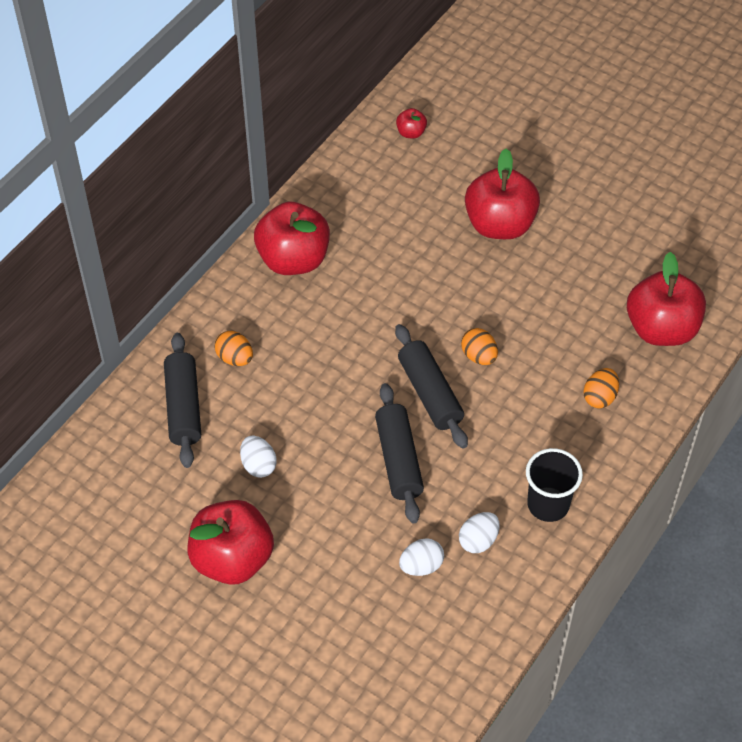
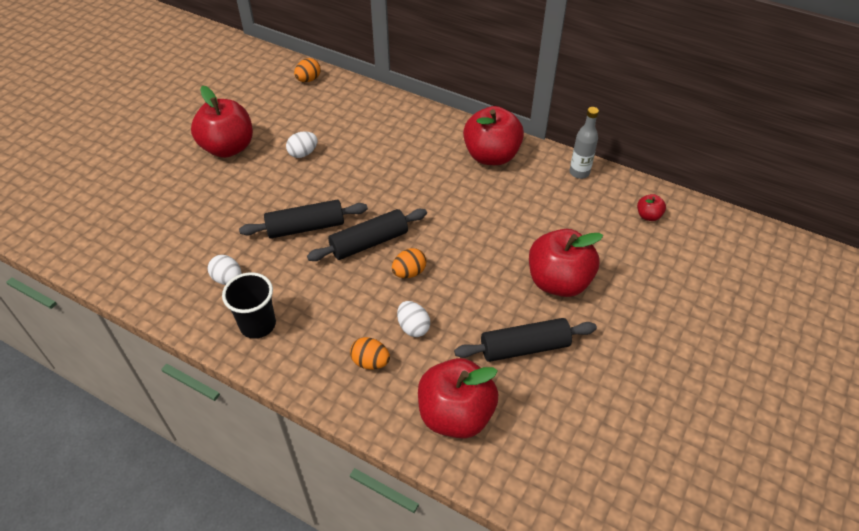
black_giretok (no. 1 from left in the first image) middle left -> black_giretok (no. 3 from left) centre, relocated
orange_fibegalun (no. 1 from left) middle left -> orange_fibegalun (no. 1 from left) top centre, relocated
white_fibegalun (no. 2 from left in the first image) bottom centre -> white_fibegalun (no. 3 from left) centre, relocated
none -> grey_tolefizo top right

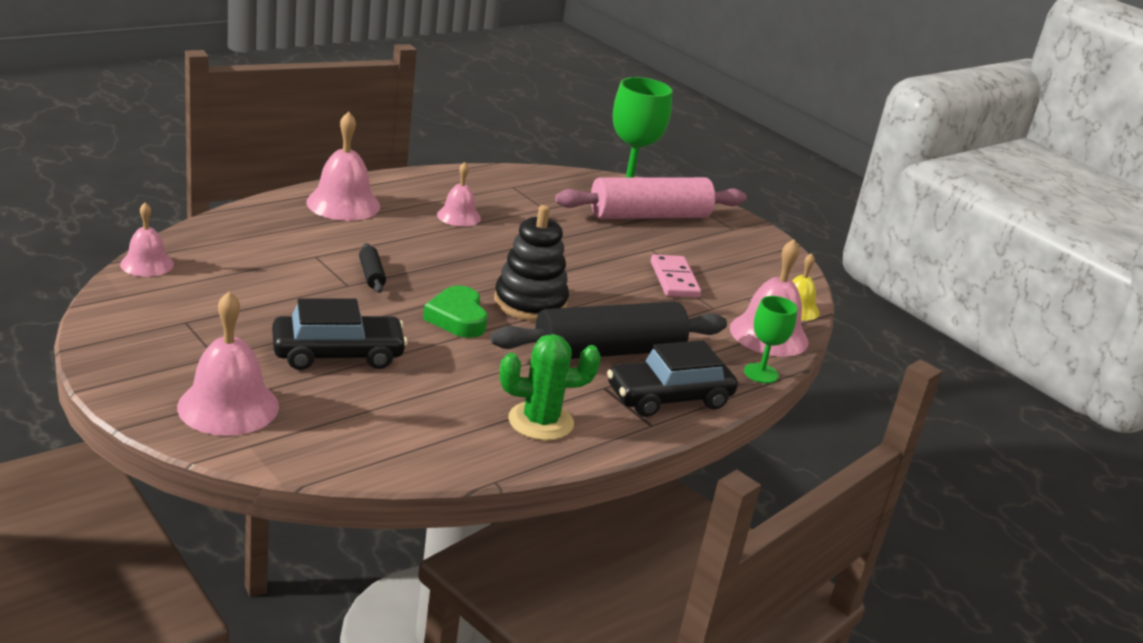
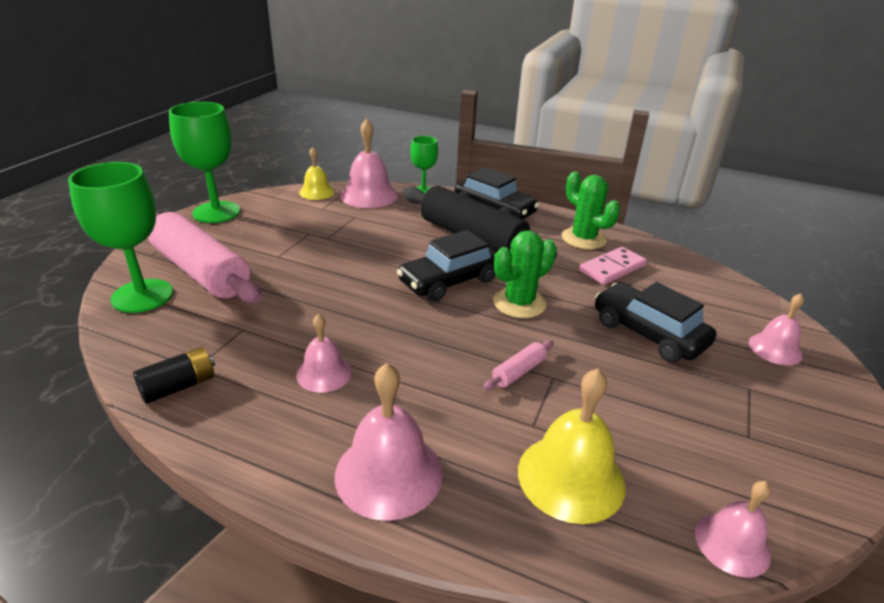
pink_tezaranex (no. 2 from left in the first image) middle left -> pink_tezaranex (no. 5 from left) middle right, x0.61
black_giretok (no. 1 from left) middle left -> pink_giretok (no. 2 from left) centre
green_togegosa centre -> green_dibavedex (no. 1 from left) centre
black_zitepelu centre -> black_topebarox (no. 1 from left) centre
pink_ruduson centre -> pink_ruduson middle right, relocated
none -> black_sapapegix middle left
none -> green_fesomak (no. 2 from left) top left
none -> yellow_tezaranex (no. 2 from left) bottom centre

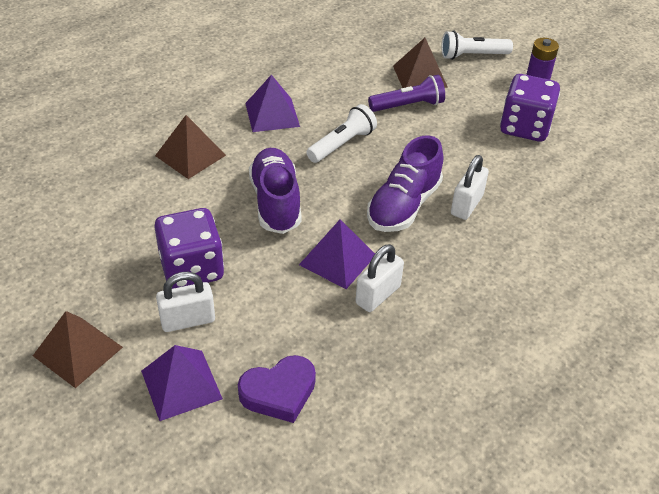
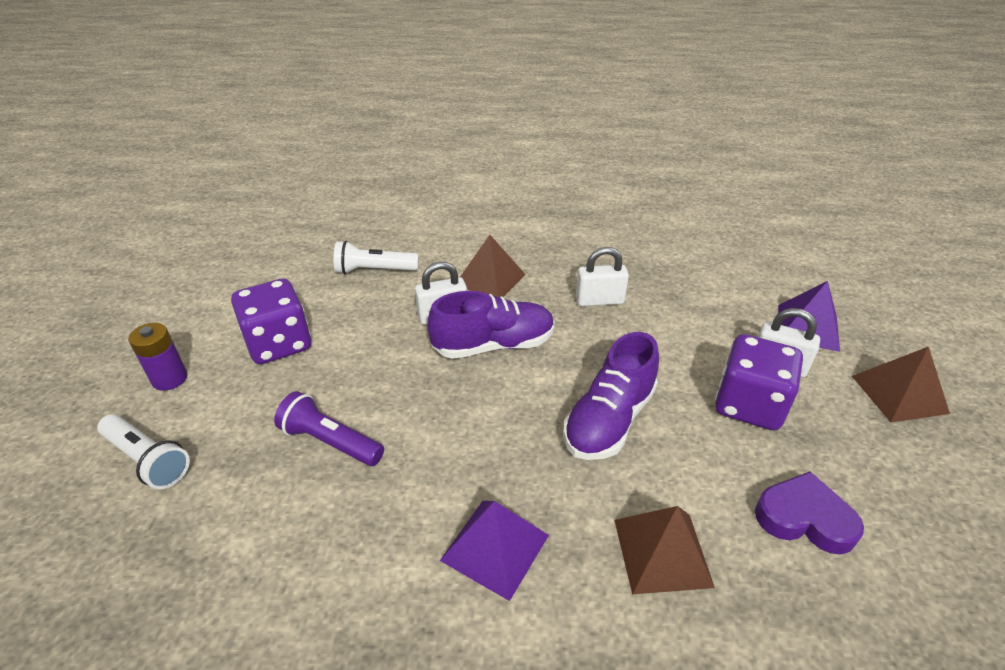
purple_togegosa bottom centre -> purple_togegosa bottom right, relocated
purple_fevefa (no. 3 from left) centre -> none
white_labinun (no. 1 from left in the first image) top centre -> white_labinun (no. 2 from left) centre, relocated
brown_fevefa (no. 3 from left in the first image) top centre -> brown_fevefa (no. 1 from left) centre, relocated

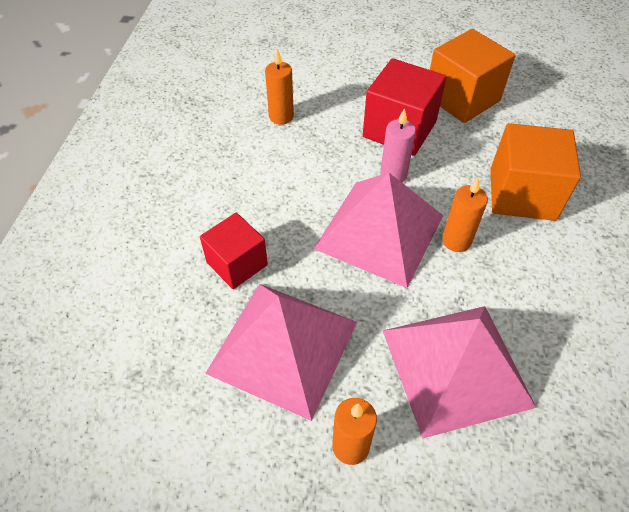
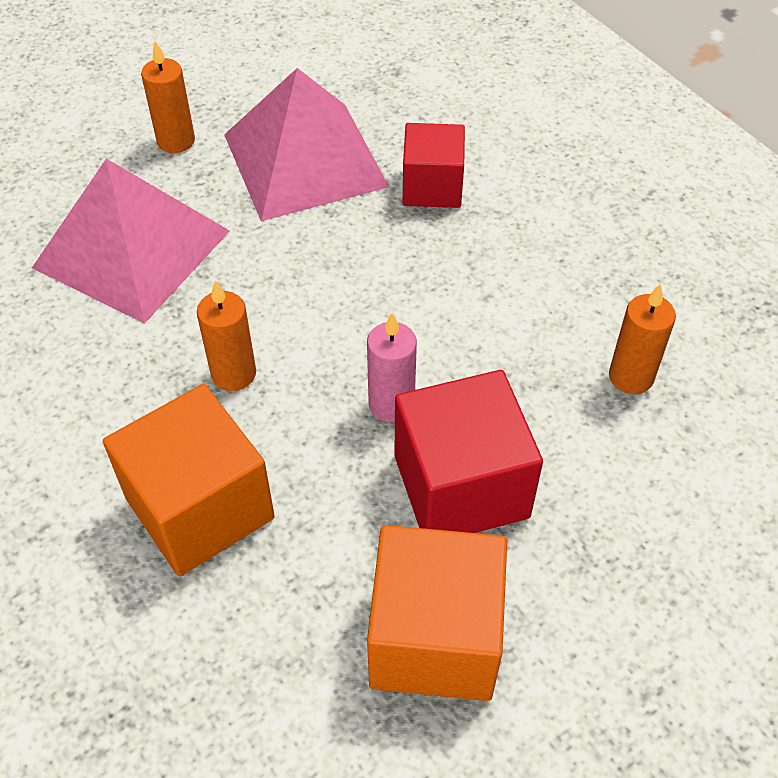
pink_fevefa (no. 2 from left) centre -> none

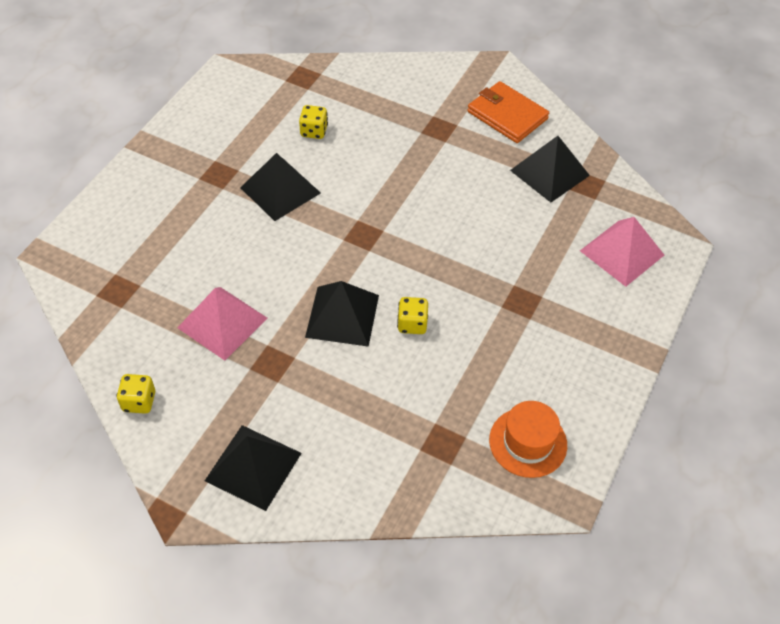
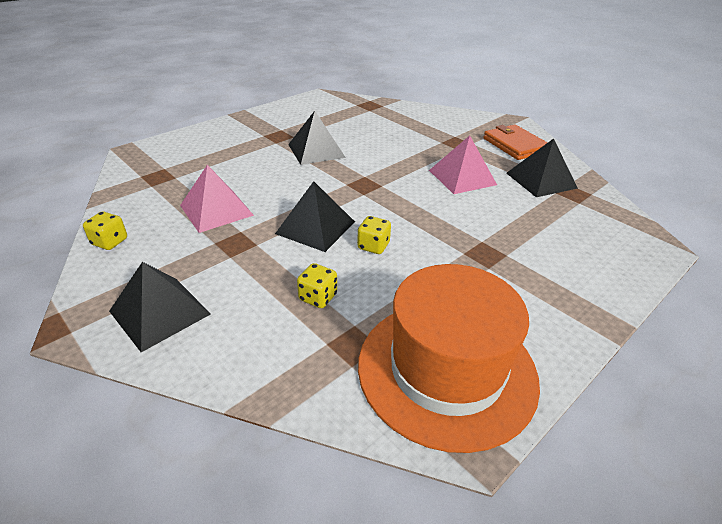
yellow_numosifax (no. 2 from left) top centre -> yellow_numosifax (no. 2 from left) centre, relocated
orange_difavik bottom right -> orange_difavik bottom centre, x1.96
pink_fevefa (no. 2 from left) middle right -> pink_fevefa (no. 2 from left) top centre, relocated

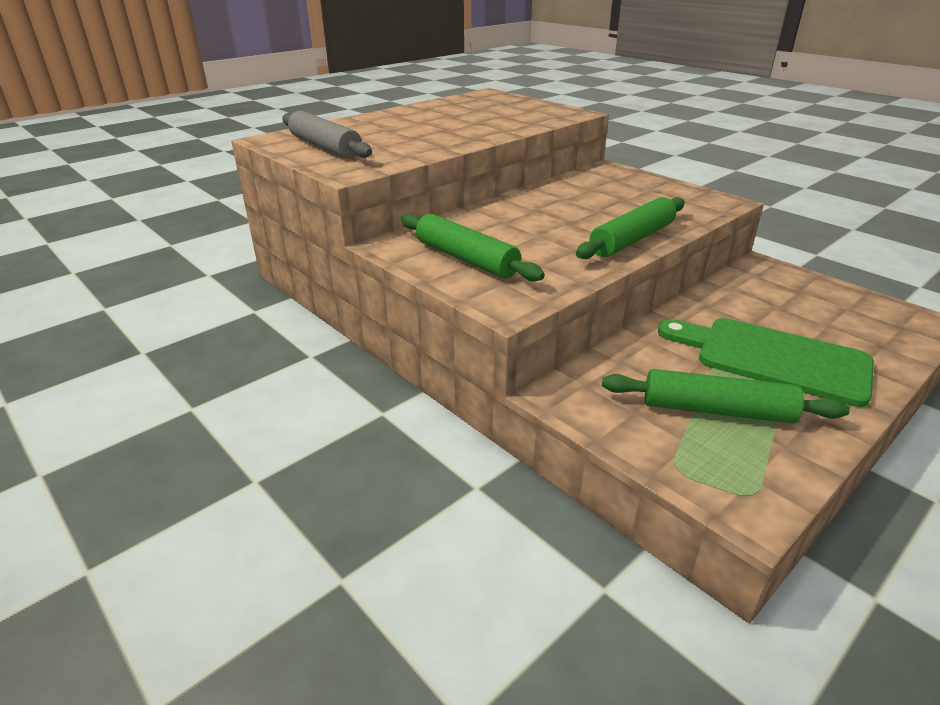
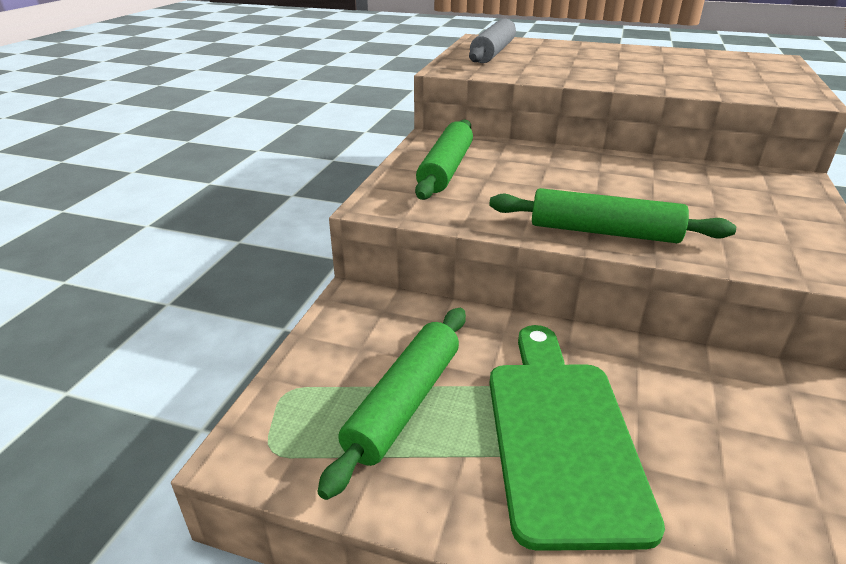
green_giretok (no. 3 from left in the first image) middle right -> green_giretok (no. 1 from left) bottom centre, 45 degrees clockwise

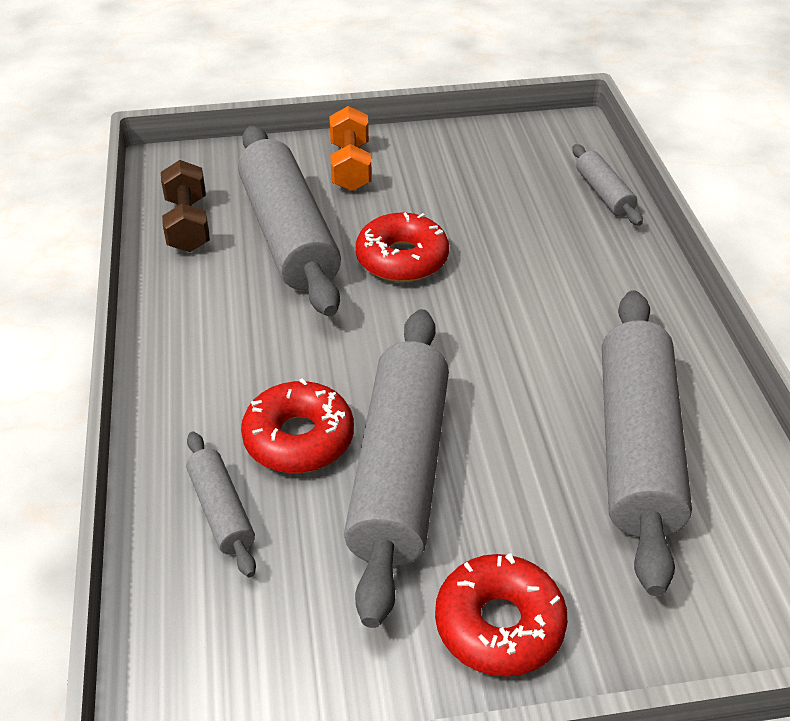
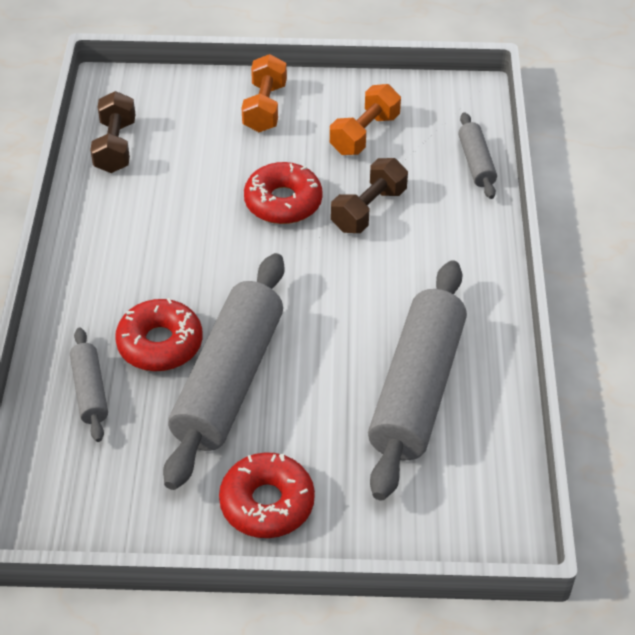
grey_giretok (no. 2 from left) top centre -> none
none -> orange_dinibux (no. 2 from left) top centre
none -> brown_dinibux (no. 2 from left) top centre

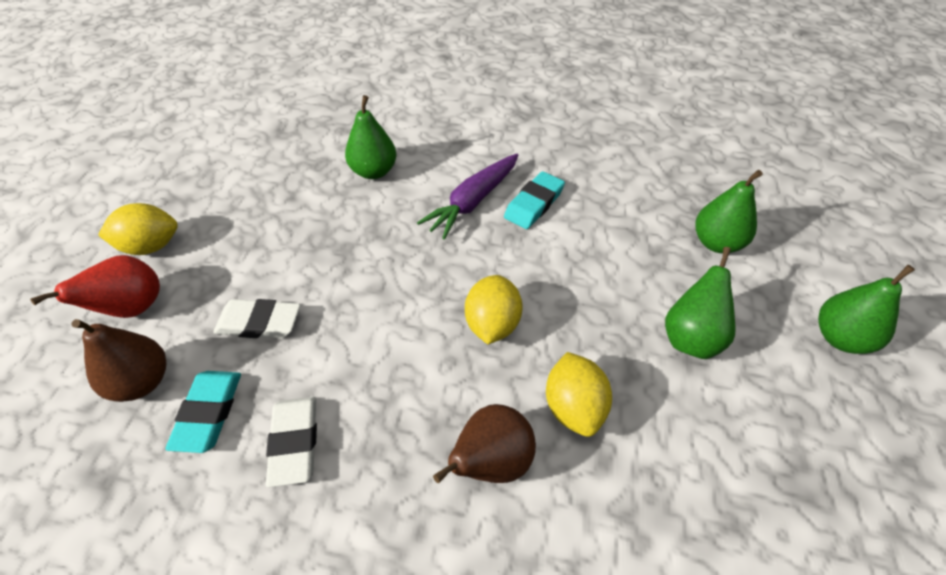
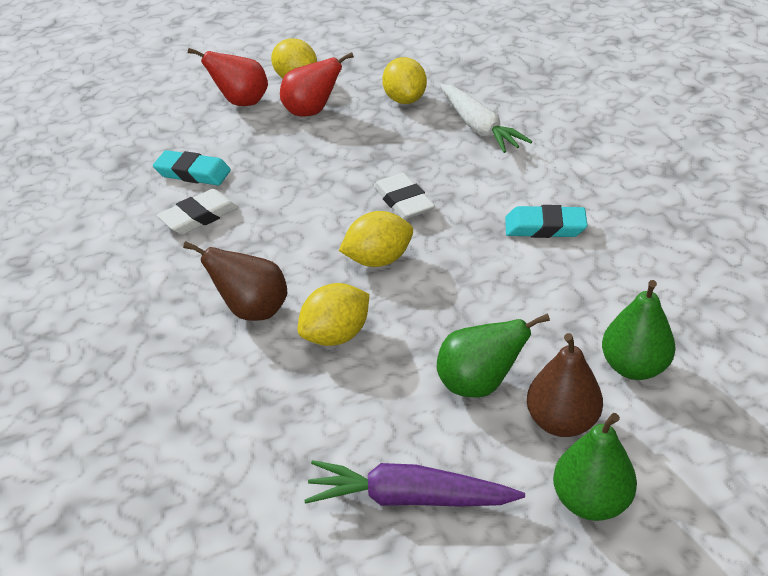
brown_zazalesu (no. 1 from left in the first image) middle left -> brown_zazalesu (no. 2 from left) bottom right, relocated
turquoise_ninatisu (no. 1 from left) bottom left -> turquoise_ninatisu (no. 1 from left) top left, 45 degrees clockwise
white_ninatisu (no. 1 from left in the first image) middle left -> white_ninatisu (no. 2 from left) centre, relocated
green_zazalesu (no. 1 from left) top centre -> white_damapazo top centre
purple_damapazo centre -> purple_damapazo bottom centre, relocated
none -> red_zazalesu (no. 2 from left) top centre
none -> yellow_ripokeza (no. 4 from left) top centre

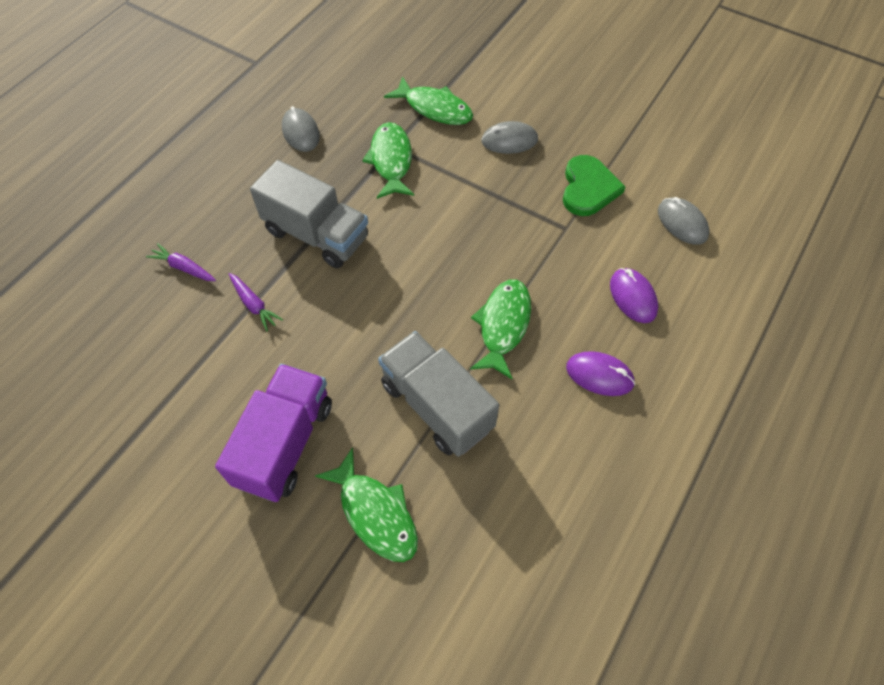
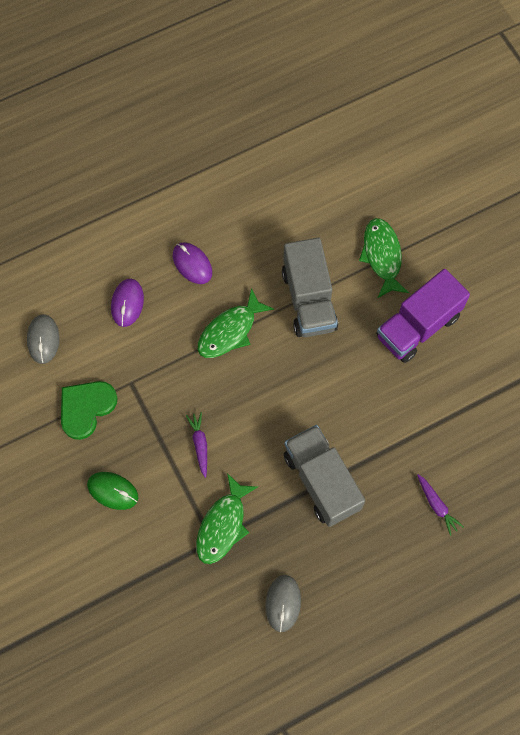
purple_damapazo (no. 2 from left in the first image) middle left -> purple_damapazo (no. 1 from left) centre, relocated
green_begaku (no. 3 from left) top centre -> none
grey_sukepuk (no. 2 from left) top centre -> green_sukepuk bottom left

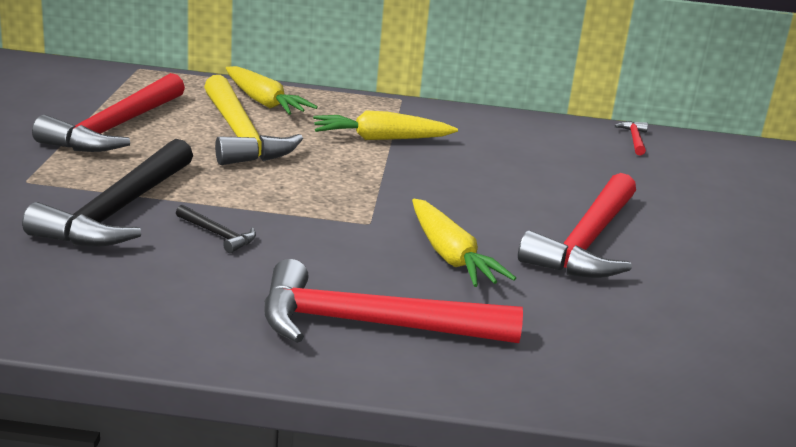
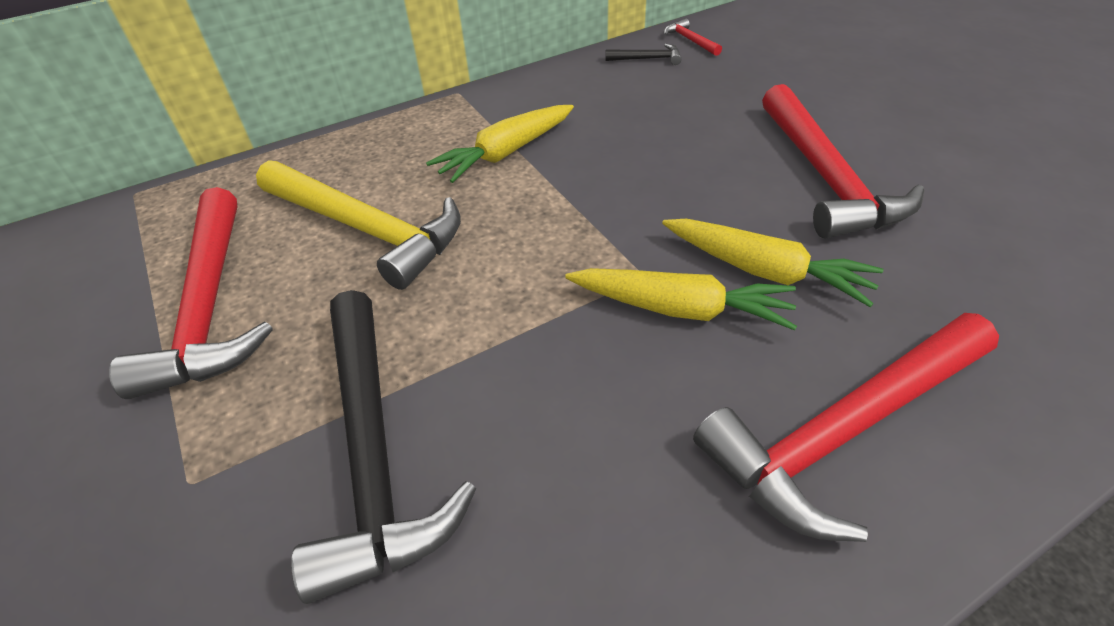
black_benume (no. 2 from left) middle left -> black_benume (no. 2 from left) top centre, relocated
yellow_damapazo (no. 1 from left in the first image) top centre -> yellow_damapazo (no. 2 from left) centre, relocated

